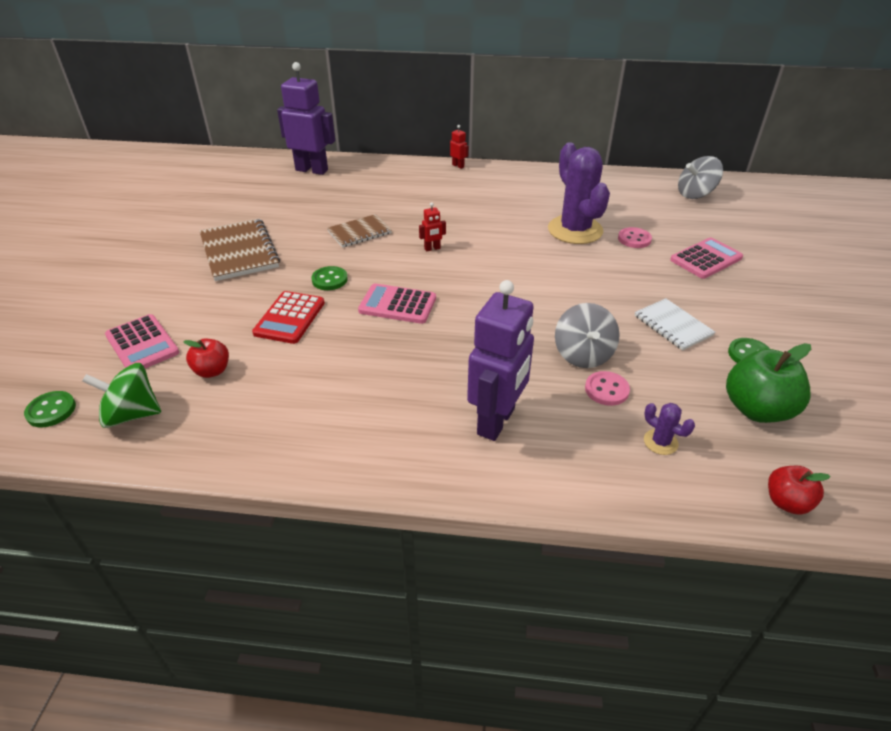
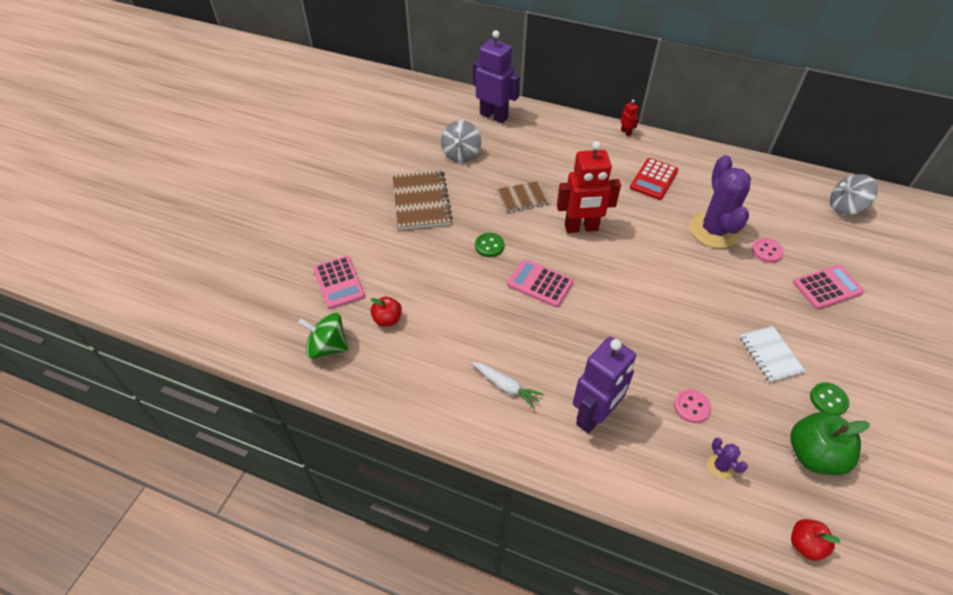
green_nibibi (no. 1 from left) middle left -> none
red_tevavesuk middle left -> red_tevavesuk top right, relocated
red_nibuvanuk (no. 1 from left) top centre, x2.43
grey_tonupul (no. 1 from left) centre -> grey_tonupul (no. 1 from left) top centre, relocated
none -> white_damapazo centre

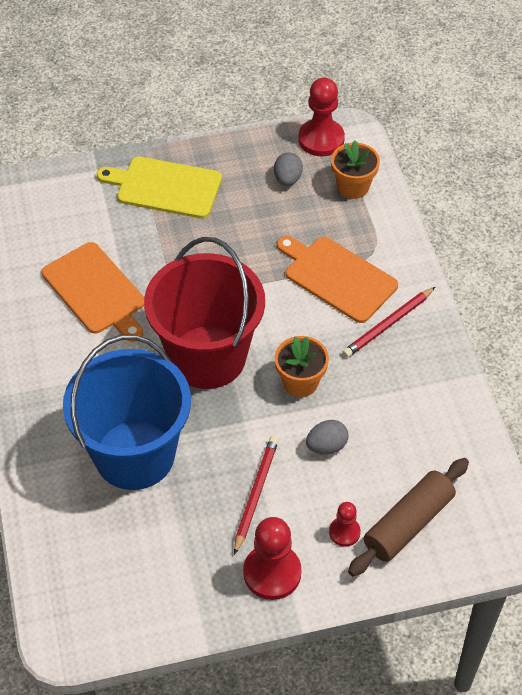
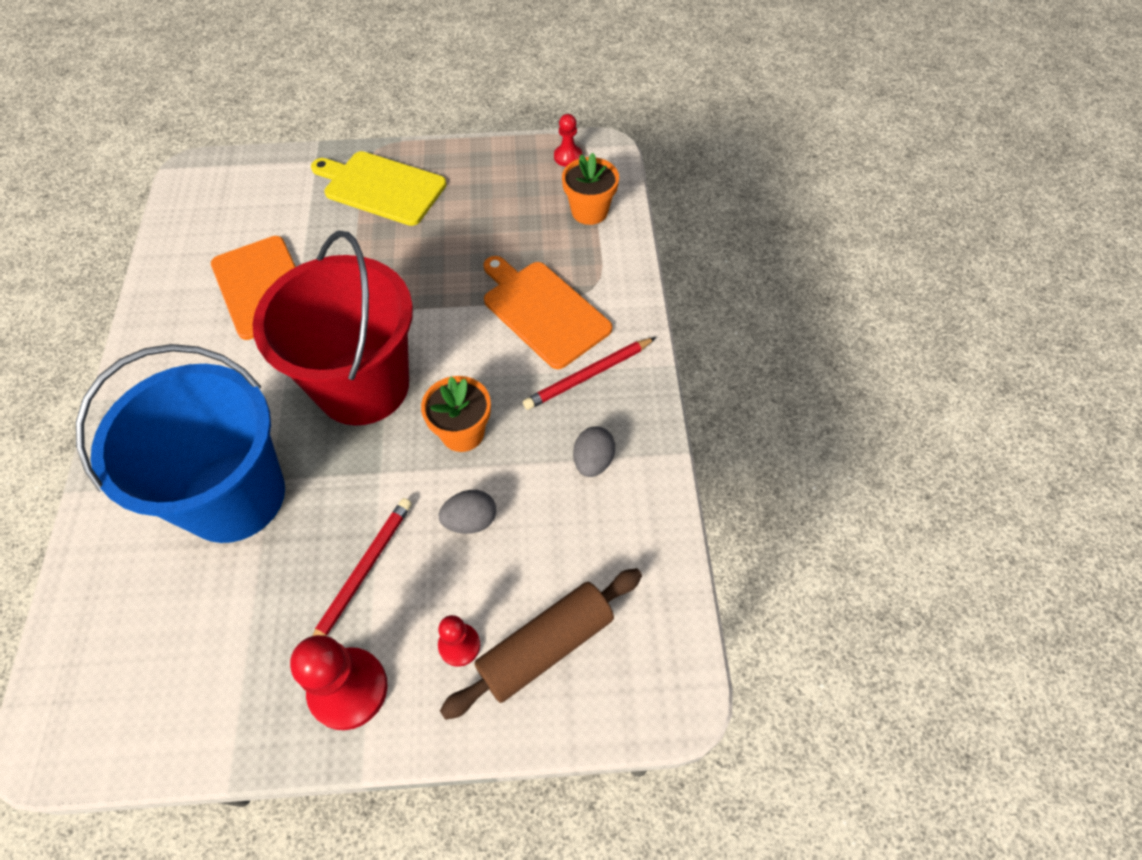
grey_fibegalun (no. 1 from left in the first image) top centre -> grey_fibegalun (no. 2 from left) centre, relocated
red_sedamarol (no. 2 from left in the first image) top centre -> red_sedamarol (no. 3 from left) top centre, x0.55

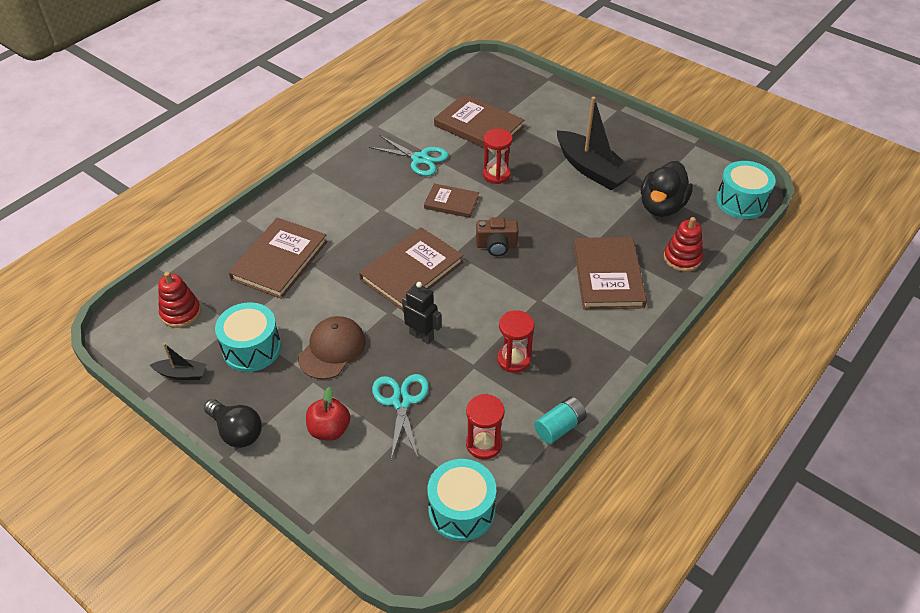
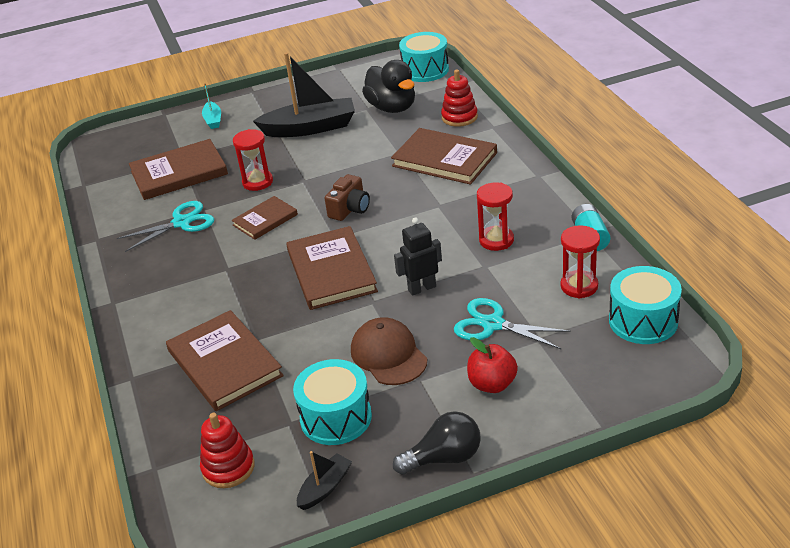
none -> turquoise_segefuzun top left

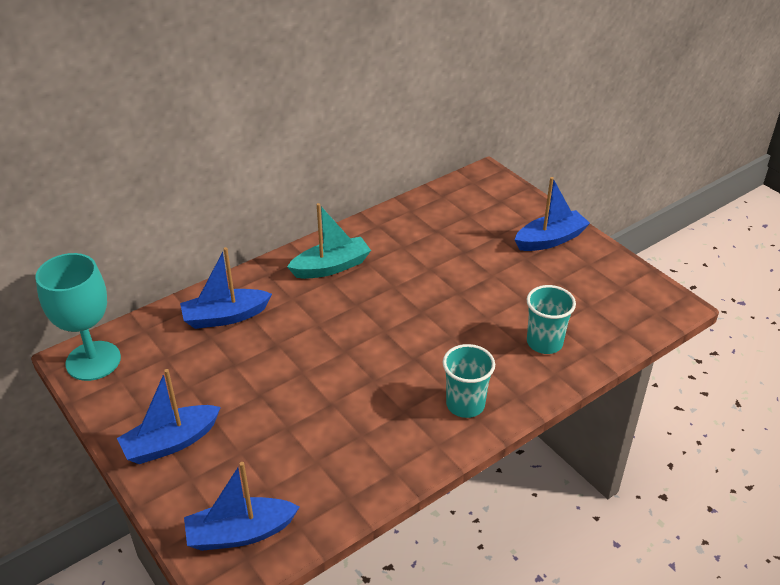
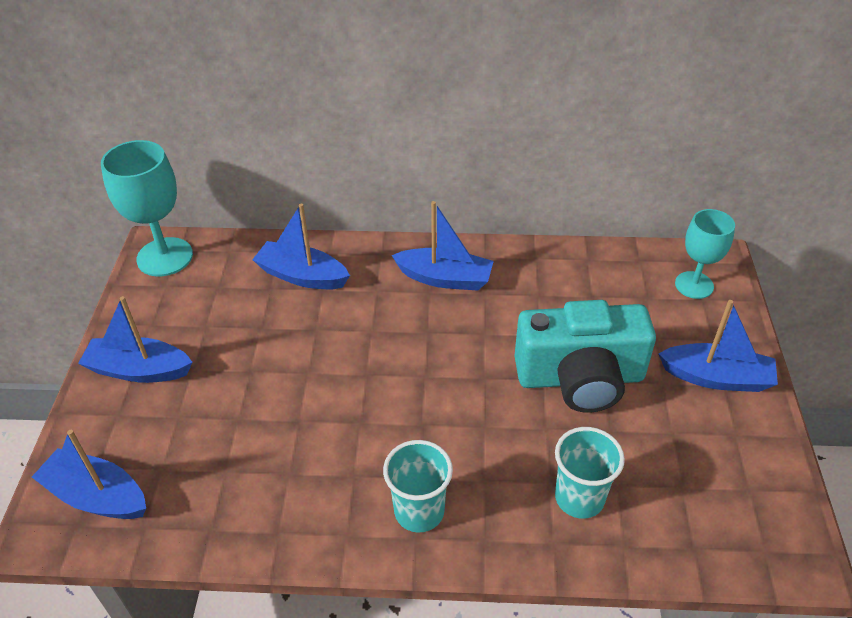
turquoise_segefuzun centre -> blue_segefuzun (no. 4 from left) centre
none -> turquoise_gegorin middle right
none -> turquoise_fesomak (no. 2 from left) middle right

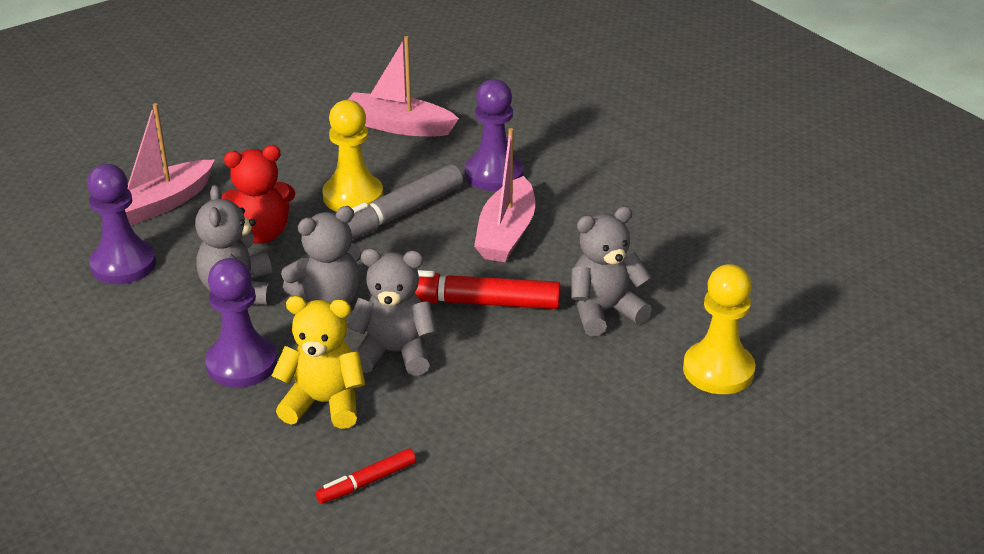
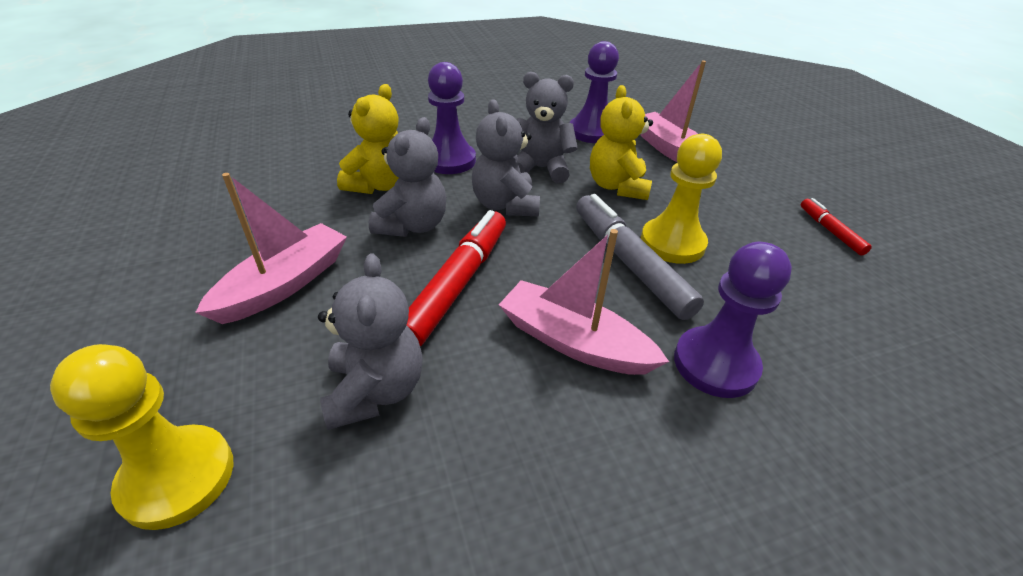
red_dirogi middle left -> yellow_dirogi (no. 2 from left) top centre
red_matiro (no. 1 from left in the first image) bottom centre -> red_matiro (no. 2 from left) middle right, relocated
pink_segefuzun (no. 2 from left in the first image) top centre -> pink_segefuzun (no. 1 from left) middle left, relocated

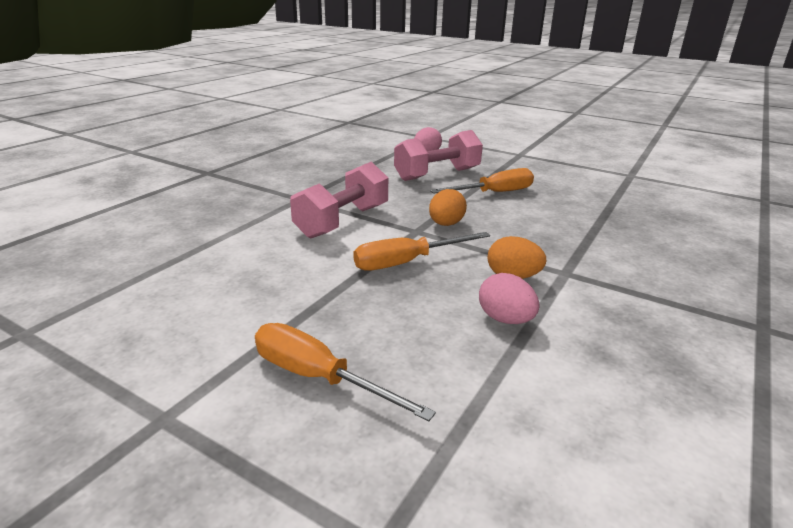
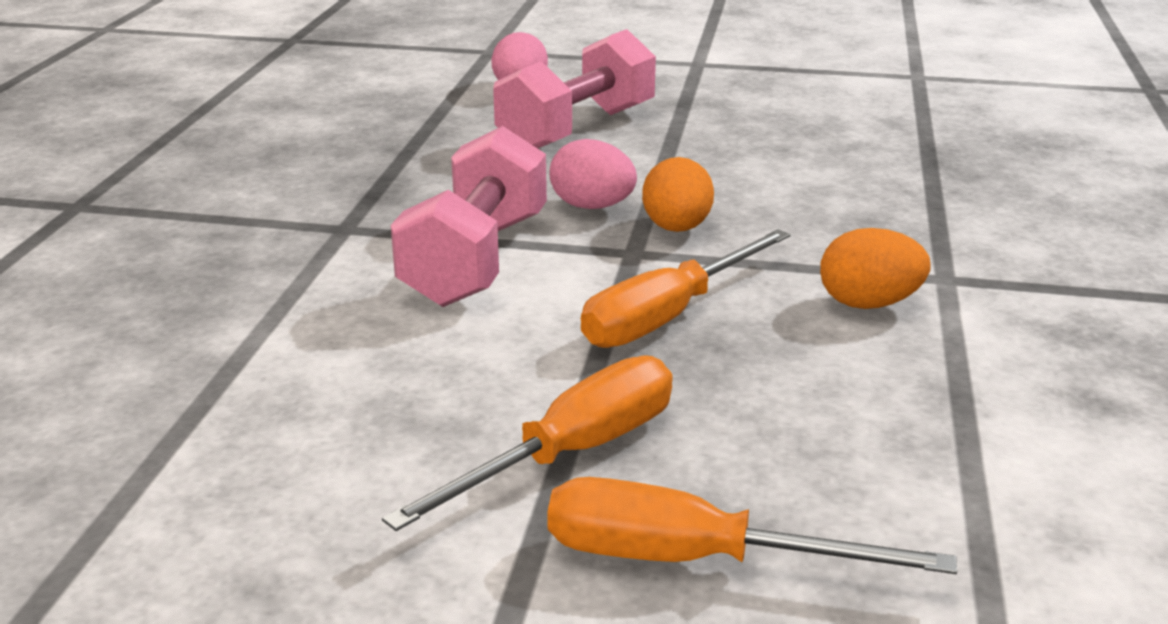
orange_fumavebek (no. 3 from left in the first image) centre -> orange_fumavebek (no. 1 from left) bottom centre, relocated
pink_fibegalun (no. 2 from left) centre -> pink_fibegalun (no. 2 from left) top centre, relocated

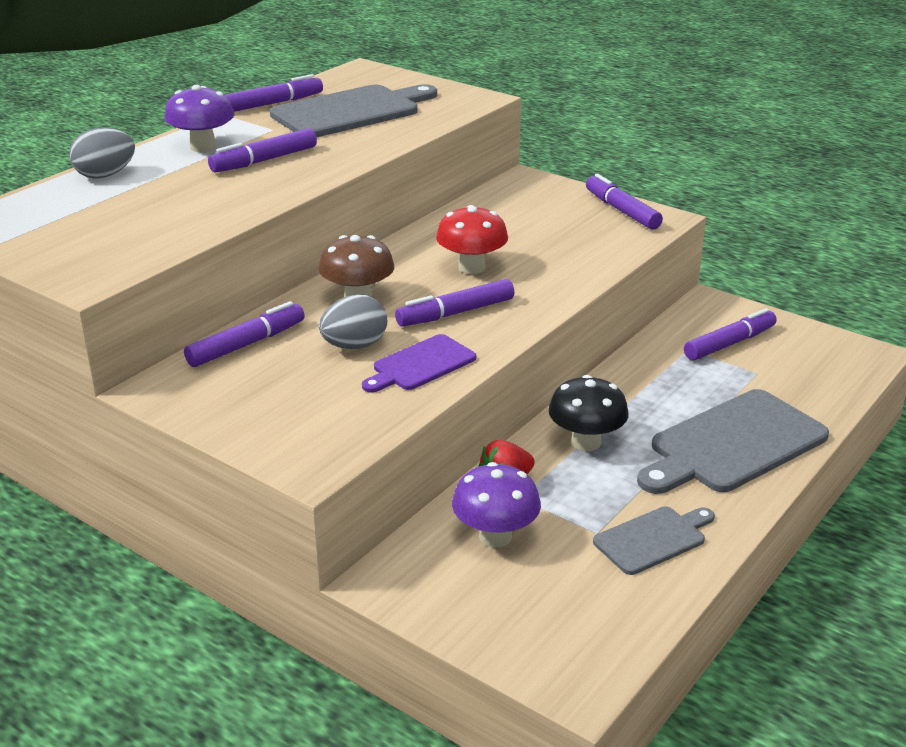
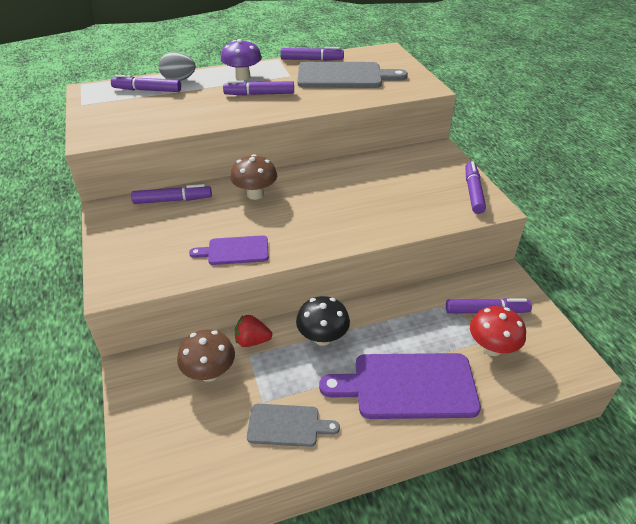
grey_fibegalun (no. 2 from left) centre -> none
purple_matiro (no. 4 from left in the first image) centre -> purple_matiro (no. 1 from left) top left, relocated
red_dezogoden top centre -> red_dezogoden middle right, relocated
purple_dezogoden (no. 2 from left) bottom centre -> brown_dezogoden (no. 1 from left) bottom left
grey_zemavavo (no. 3 from left) middle right -> purple_zemavavo (no. 2 from left) bottom centre

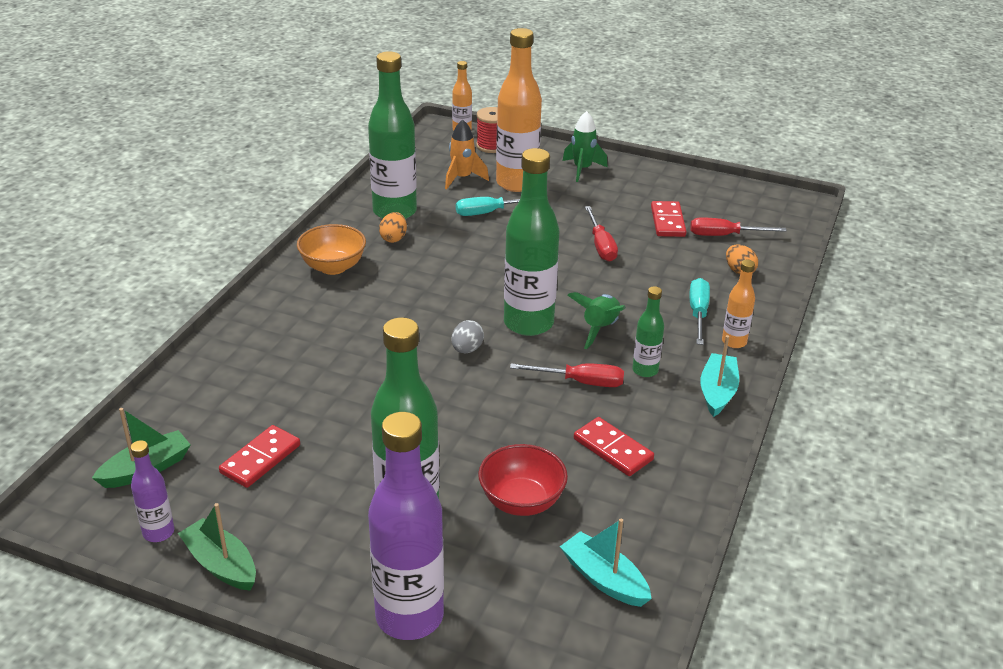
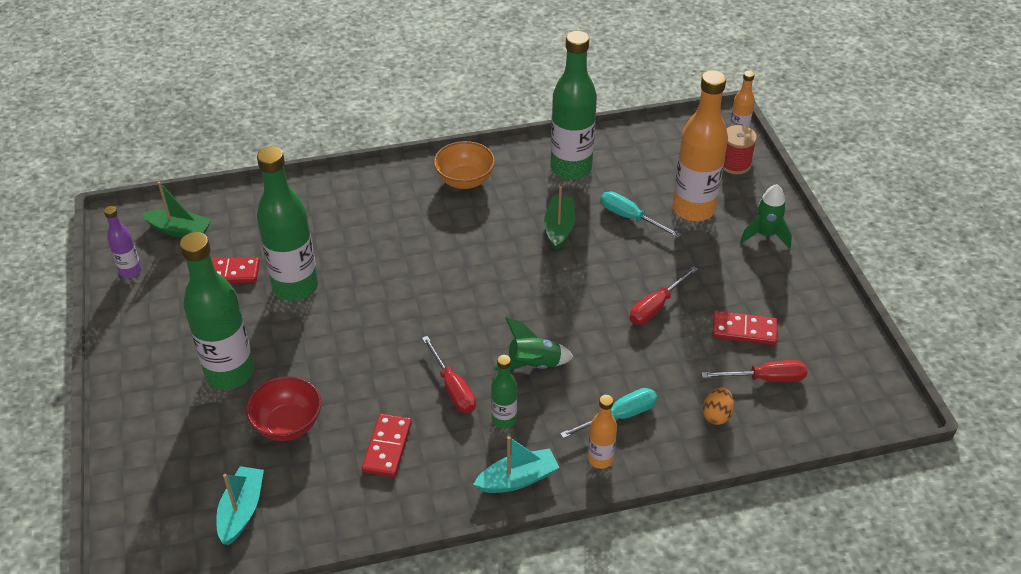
green_segefuzun (no. 2 from left) bottom left -> green_segefuzun (no. 2 from left) centre, relocated
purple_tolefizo (no. 2 from left) bottom centre -> none
orange_fibegalun (no. 1 from left) centre -> none
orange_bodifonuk top centre -> none
grey_fibegalun centre -> none
green_tolefizo (no. 3 from left in the first image) centre -> green_tolefizo (no. 2 from left) middle left, relocated
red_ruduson (no. 3 from left) top right -> red_ruduson (no. 3 from left) middle right, 45 degrees clockwise
red_fumavebek (no. 3 from left) middle right, 120 degrees clockwise

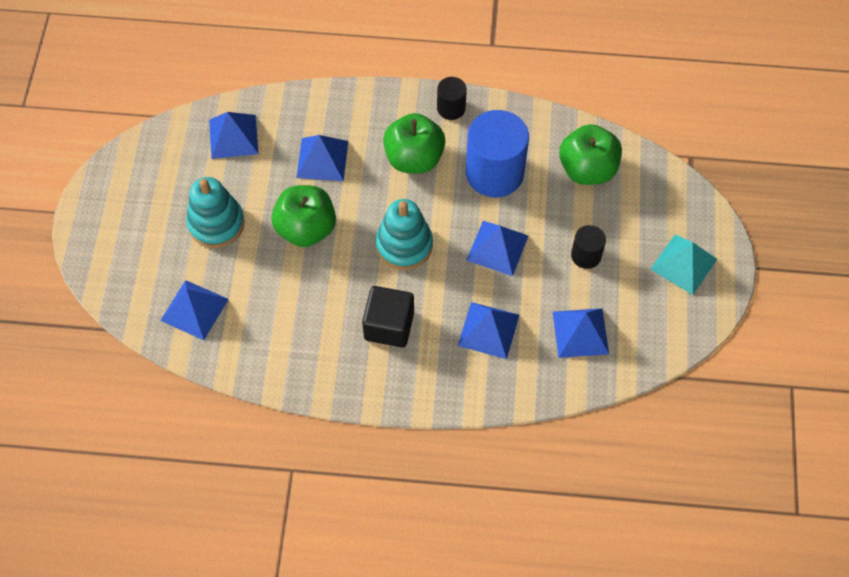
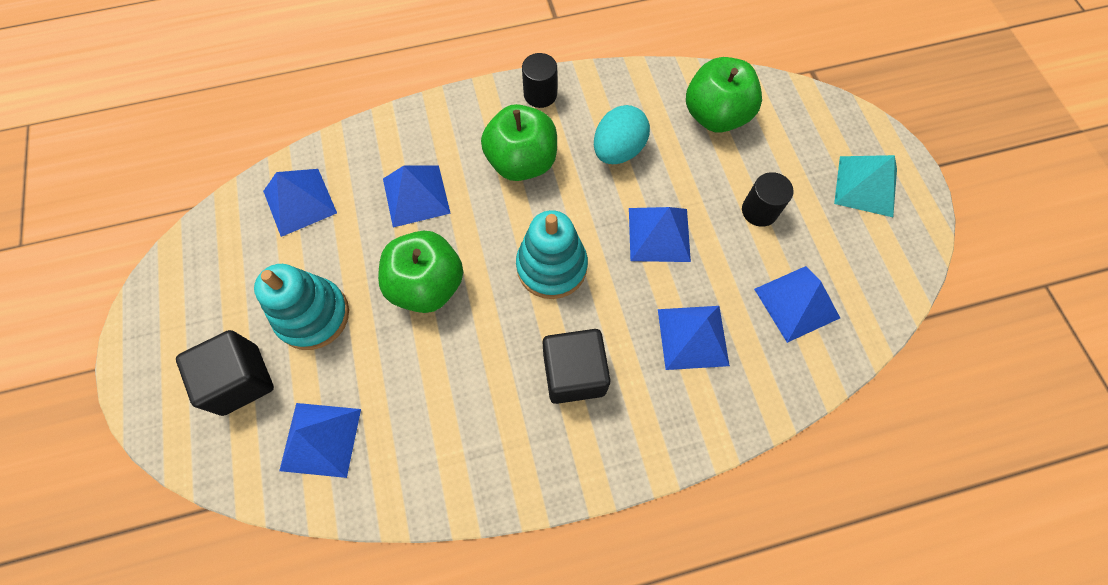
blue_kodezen top centre -> turquoise_fibegalun top centre
none -> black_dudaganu (no. 1 from left) middle left

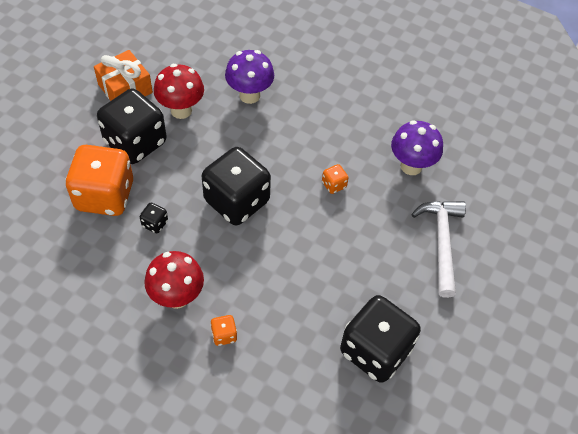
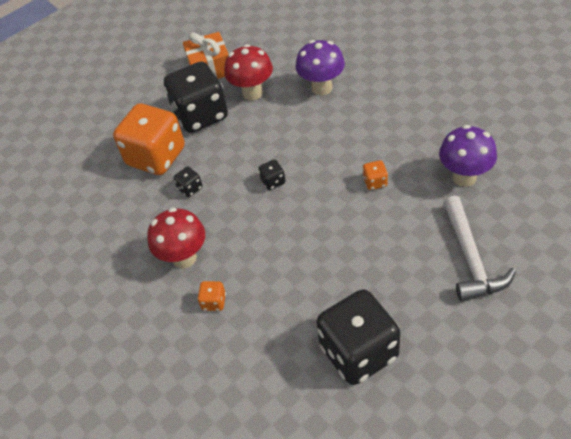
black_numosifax (no. 3 from left) centre, x0.40
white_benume middle right, 150 degrees clockwise

